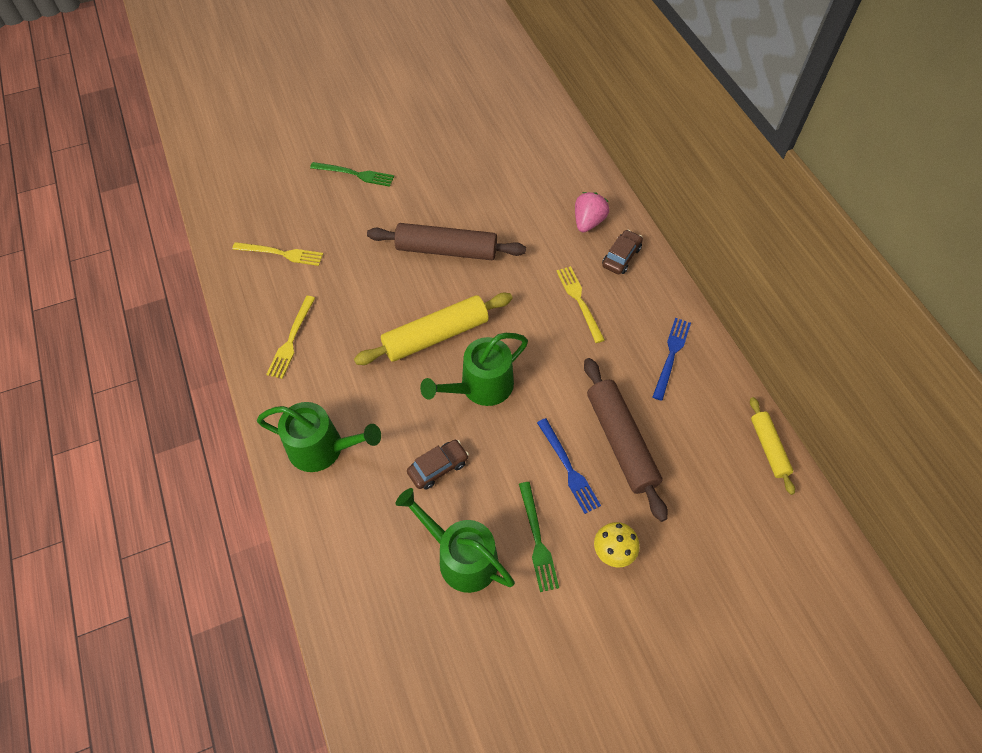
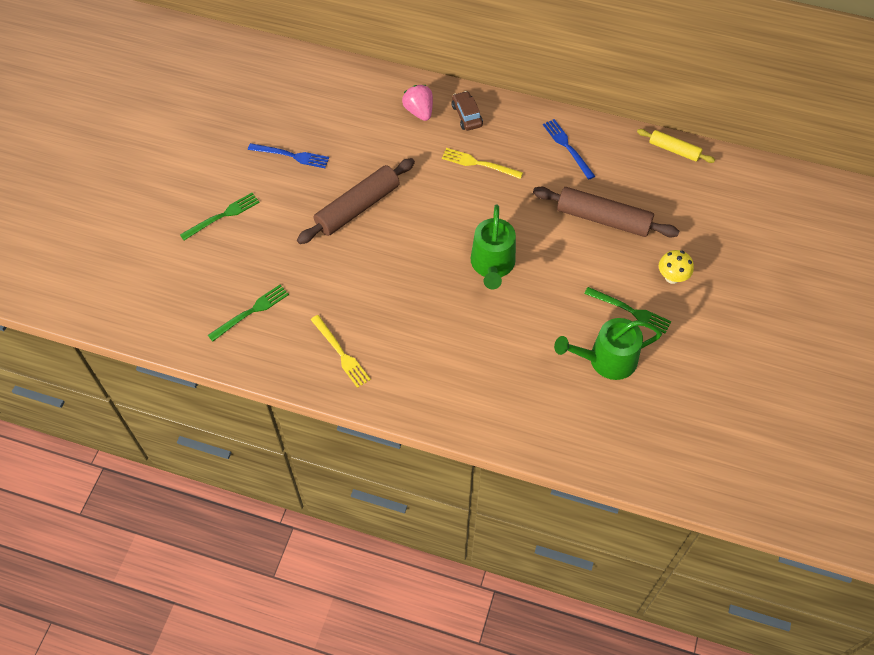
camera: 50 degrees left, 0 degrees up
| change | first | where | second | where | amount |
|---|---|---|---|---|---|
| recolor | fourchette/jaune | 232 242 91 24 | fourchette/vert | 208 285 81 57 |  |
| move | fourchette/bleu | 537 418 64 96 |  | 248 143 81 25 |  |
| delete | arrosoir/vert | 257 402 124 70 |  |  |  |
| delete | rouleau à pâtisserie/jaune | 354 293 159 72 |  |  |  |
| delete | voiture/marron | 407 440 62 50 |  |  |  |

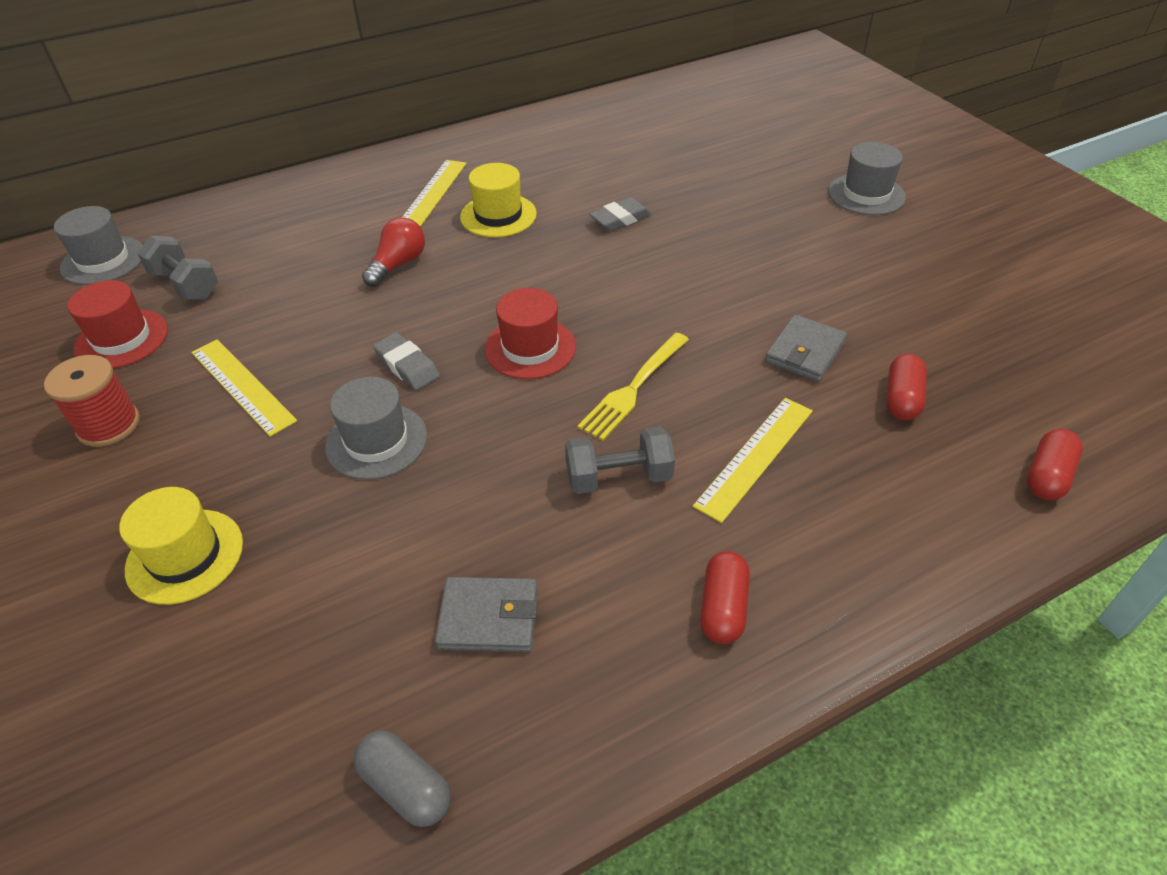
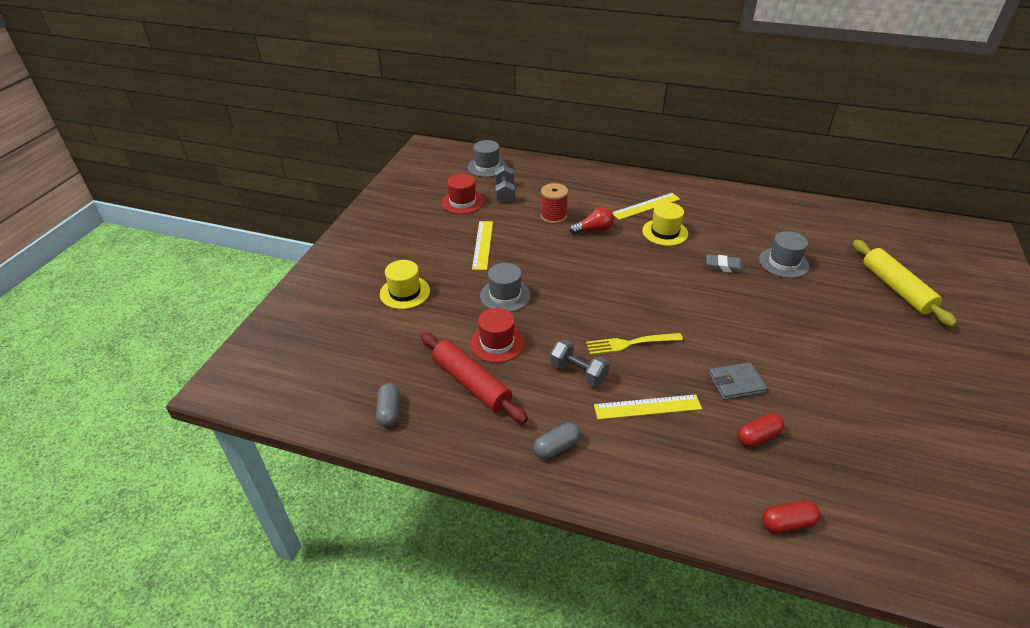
camera: 45 degrees right, 5 degrees down
| change | first | where | second | where | amount |
|---|---|---|---|---|---|
| replace | portefeuille/gris | 435 577 103 75 | rouleau à pâtisserie/rouge | 421 332 107 92 |  |
| move | chapeau/rouge | 485 288 91 91 |  | 470 308 55 55 |  |
| recolor | gélule/rouge | 700 551 50 93 | gélule/gris | 534 422 47 37 |  |
| move | bobine/rouge | 44 355 96 92 |  | 540 183 28 41 |  |
| move | chapeau/gris | 828 142 78 73 |  | 759 231 50 47 |  |
| insert |  |  | rouleau à pâtisserie/jaune | 853 240 104 87 |  |
| delete | gomme/gris | 373 332 67 58 |  |  |  |

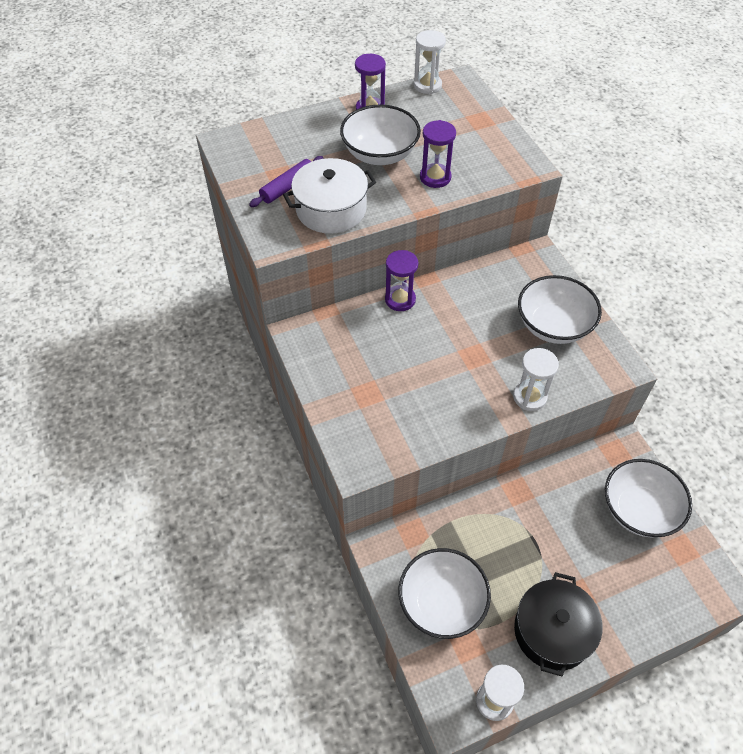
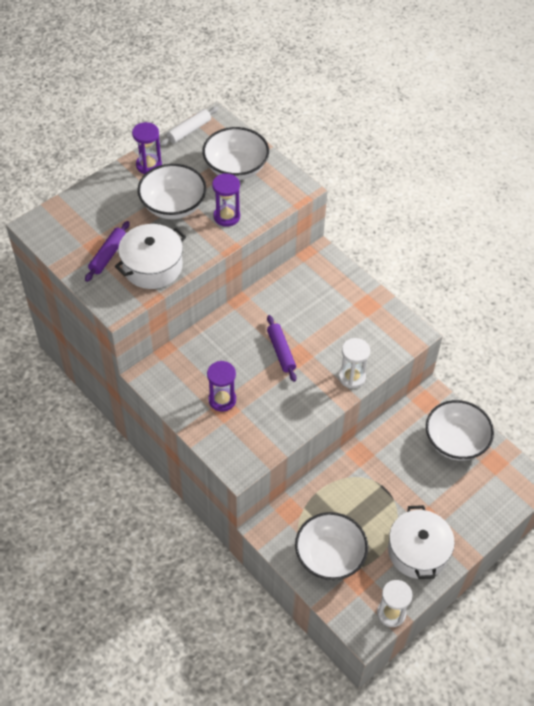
camera: 20 degrees left, 0 degrees up
| change | first | where | second | where | amount |
|---|---|---|---|---|---|
| replace | sablier/blanc | 414 30 32 64 | rouleau à pâtisserie/blanc | 160 107 59 39 |  |
| move | bol/blanc | 518 275 84 69 |  | 202 127 67 53 |  |
| move | sablier/violet | 385 250 33 61 |  | 207 361 29 51 |  |
| insert |  |  | rouleau à pâtisserie/violet | 267 315 29 67 |  |
| recolor | marmite/noir | 514 572 89 104 | marmite/blanc | 388 505 67 74 |  |

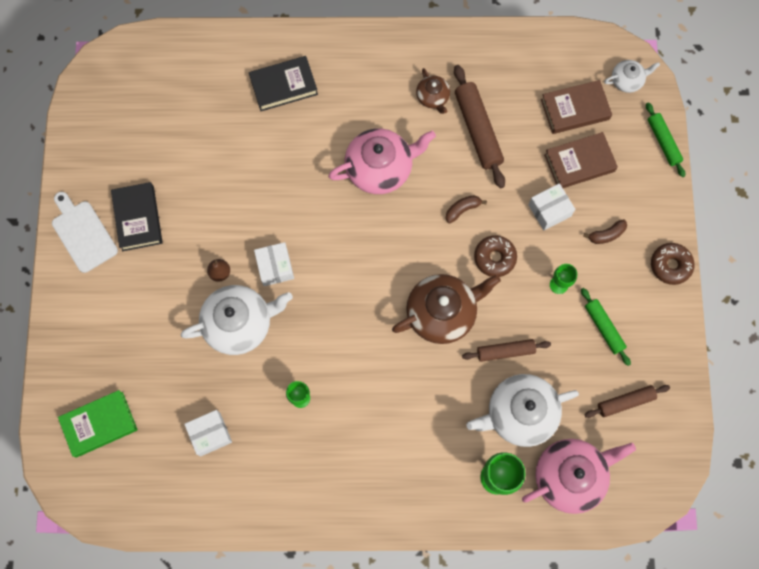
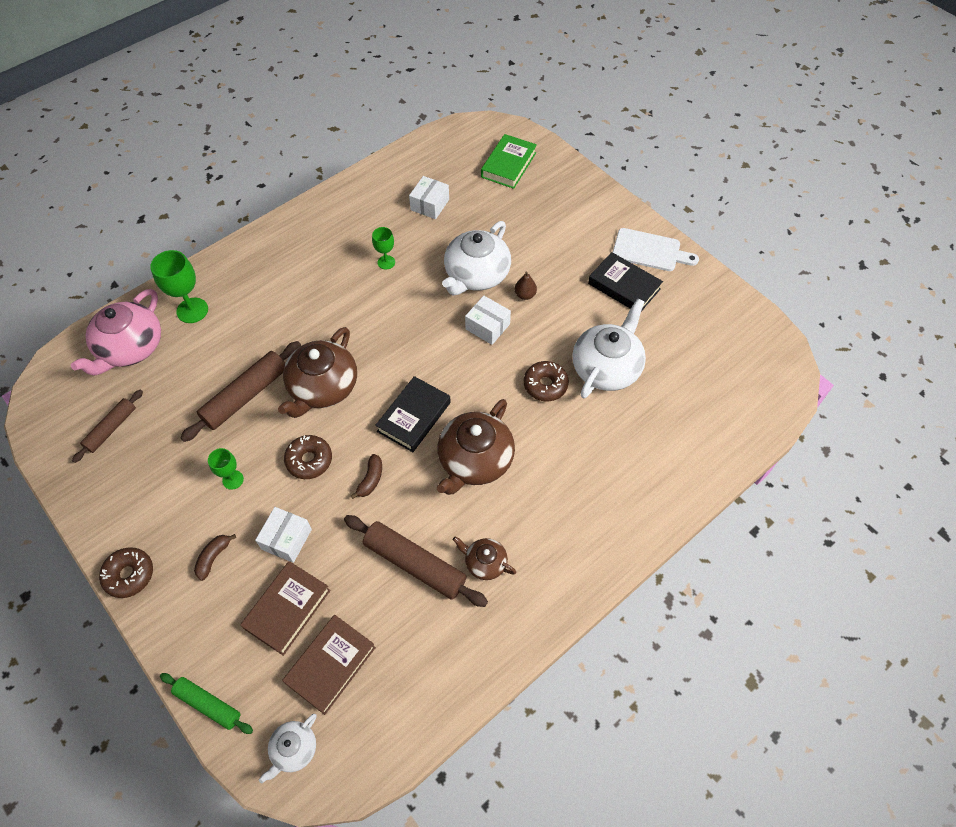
camera: 140 degrees right, 15 degrees down
| change | first | where | second | where | amount |
|---|---|---|---|---|---|
| resize | rouleau à pâtisserie/marron | 462 339 89 23 |  | 180 341 121 101 | x1.62 |
| move | livre/noir | 249 56 69 55 |  | 375 376 76 76 |  |
| recolor | théière/rose | 328 128 108 66 | théière/marron | 437 399 78 96 |  |
| insert |  |  | beignet/marron | 524 361 45 40 |  |
| move | théière/blanc | 466 374 113 73 |  | 572 298 74 101 |  |
| delete | rouleau à pâtisserie/vert | 581 288 50 78 |  |  |  |

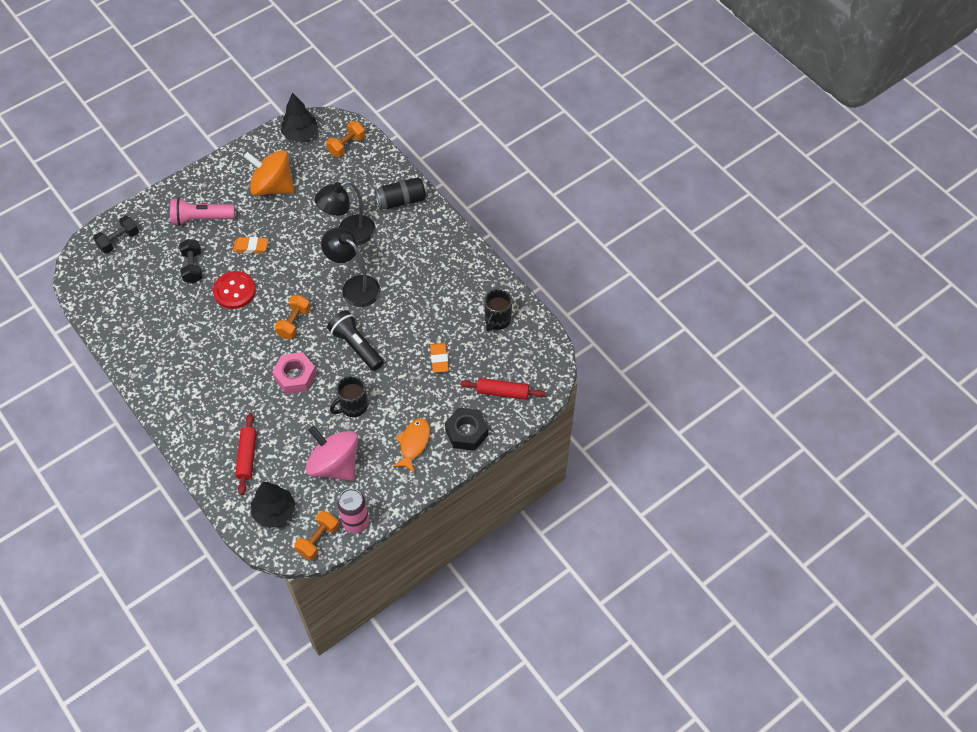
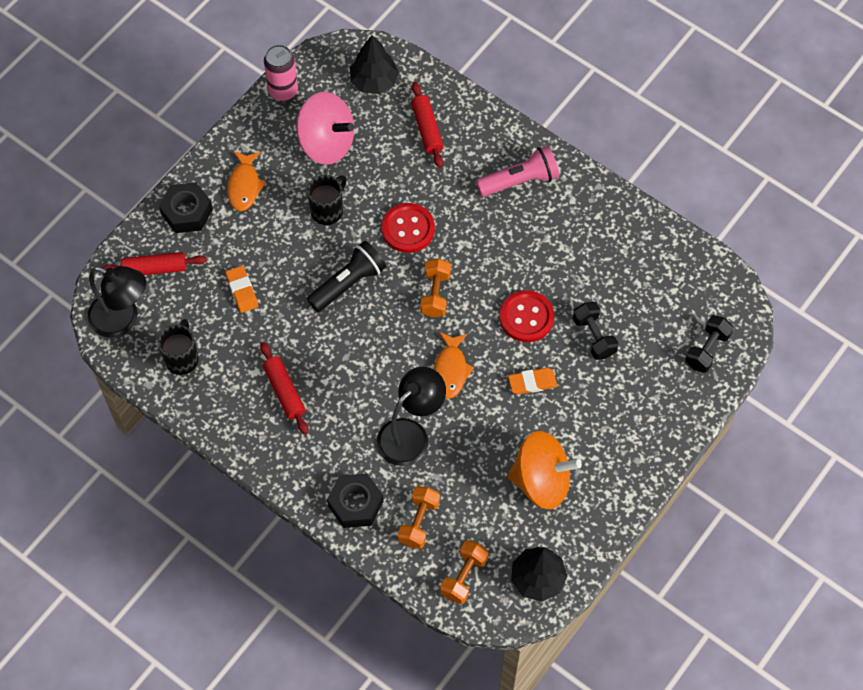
camera: 165 degrees right, 5 degrees up
| change | first | where | second | where | amount |
|---|---|---|---|---|---|
| move | lampe/noir | 321 227 60 80 |  | 87 266 59 71 |  |
| insert |  |  | rouleau à pâtisserie/rouge | 260 342 48 93 |  |
| rotate | lampe de poche/noir | 327 310 57 61 |  | 307 241 79 71 | 75 degrees counterclockwise |
| replace | canette/noir | 375 177 53 33 | écrou/noir | 327 473 56 55 |  |
| replace | écrou/rose | 272 352 45 42 | bouton/rouge | 382 203 53 50 |  |
| move | haltère/orange | 294 510 45 51 |  | 398 486 42 63 |  |
| insert |  |  | poisson/orange | 434 332 40 67 |  |
| move | lampe de poche/rose | 170 198 65 28 |  | 476 145 83 52 |  |

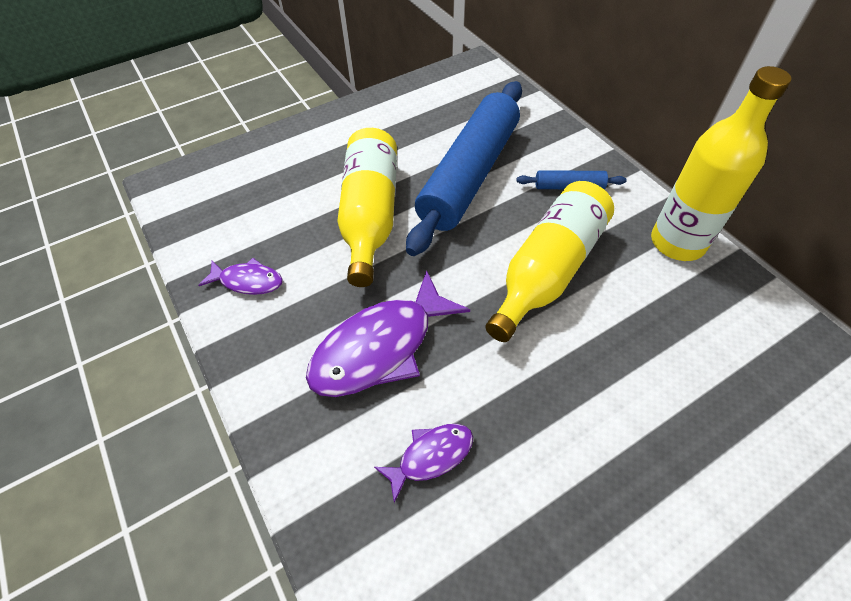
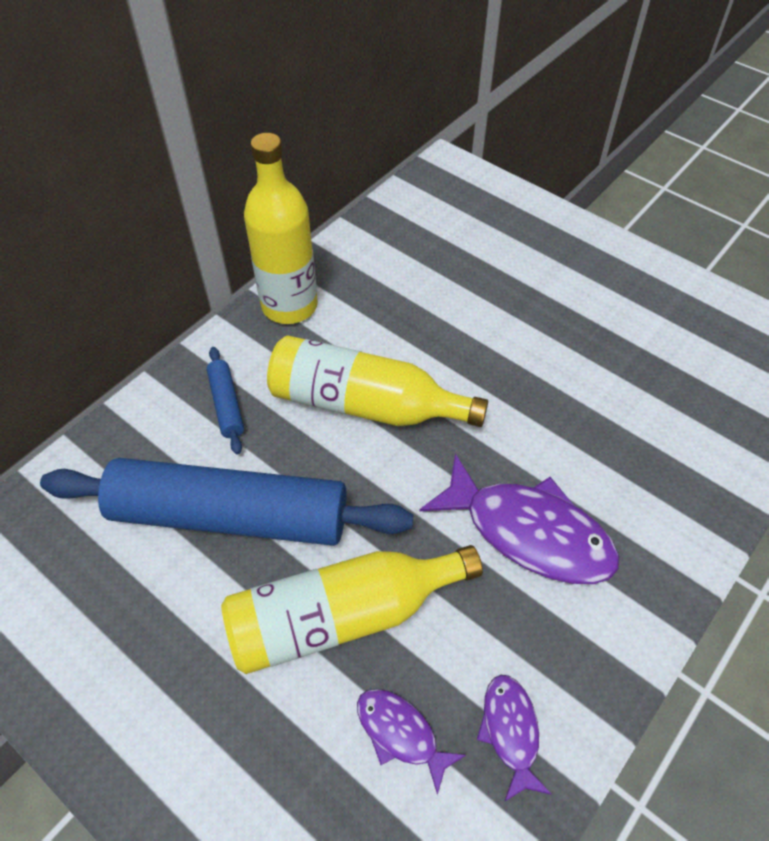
camera: 110 degrees left, 0 degrees up
| change | first | where | second | where | amount |
|---|---|---|---|---|---|
| move | poisson/violet | 374 424 99 79 |  | 357 689 109 106 |  |

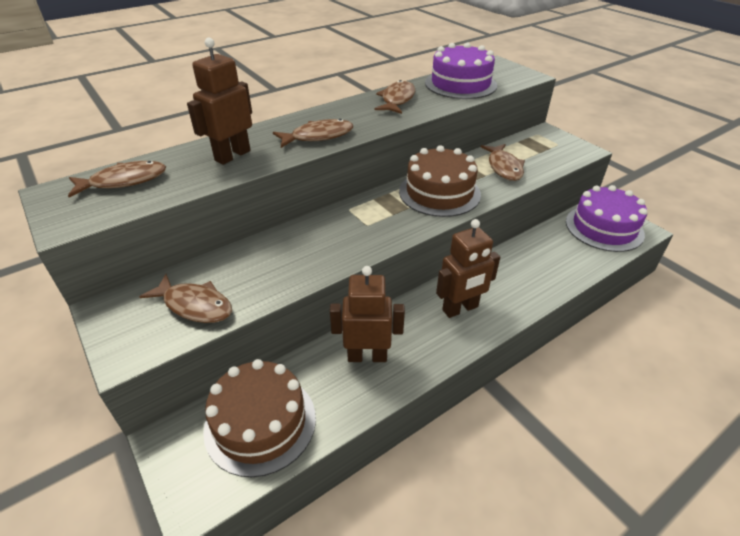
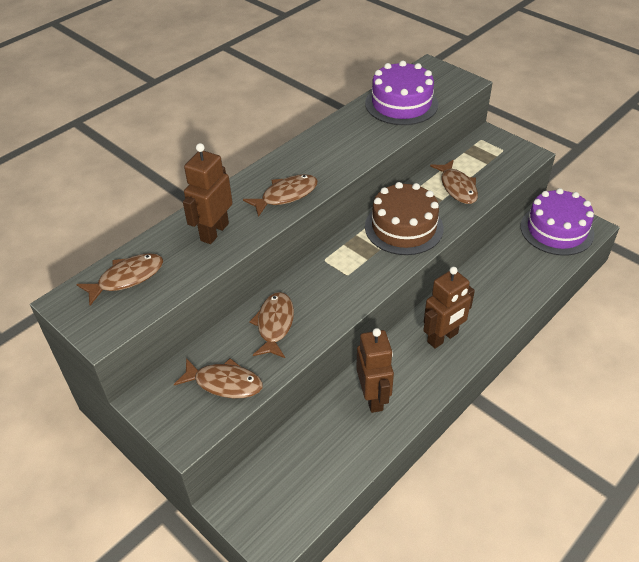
camera: 10 degrees left, 5 degrees up
| change | first | where | second | where | amount |
|---|---|---|---|---|---|
| move | poisson/marron | 374 80 41 34 |  | 249 292 45 66 |  |
| rotate | robot/marron | 330 266 75 96 |  | 356 328 38 85 | 90 degrees clockwise |
| delete | gâteau/marron | 203 359 113 118 |  |  |  |

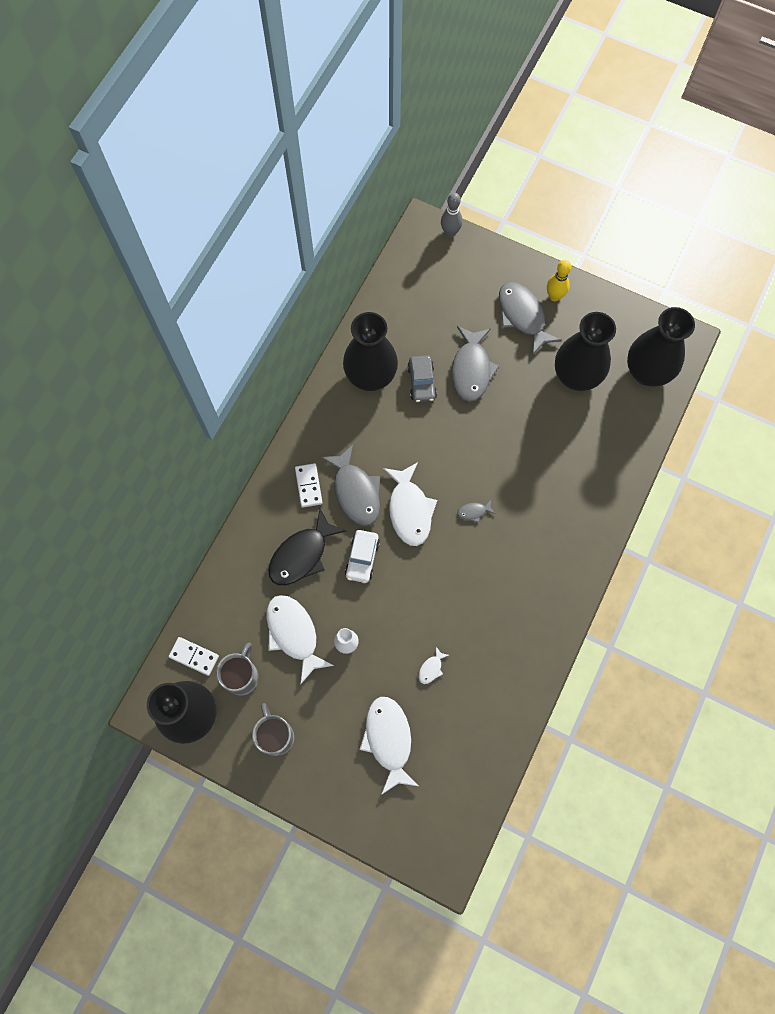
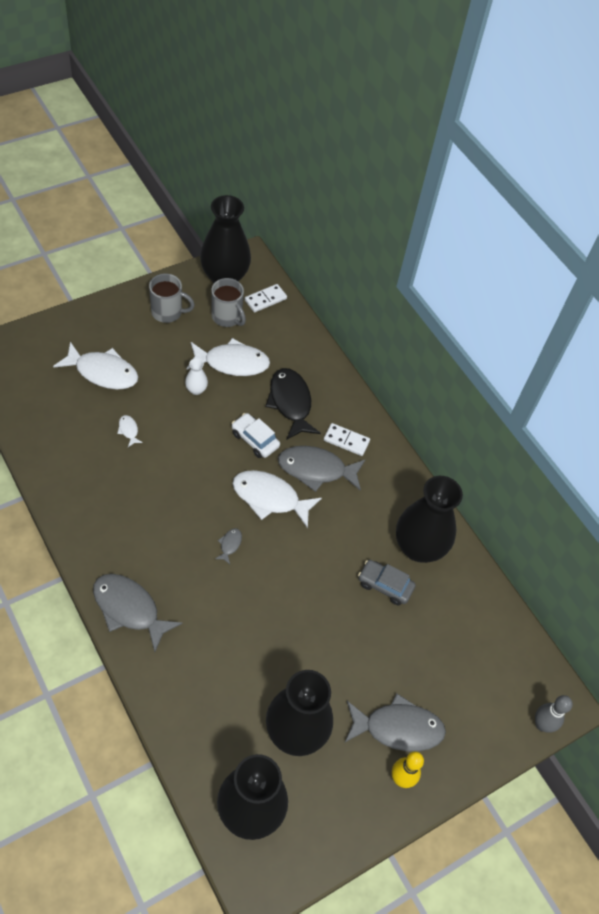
camera: 115 degrees right, 15 degrees down
| change | first | where | second | where | amount |
|---|---|---|---|---|---|
| move | poisson/gris | 452 326 48 76 |  | 93 574 89 78 |  |

